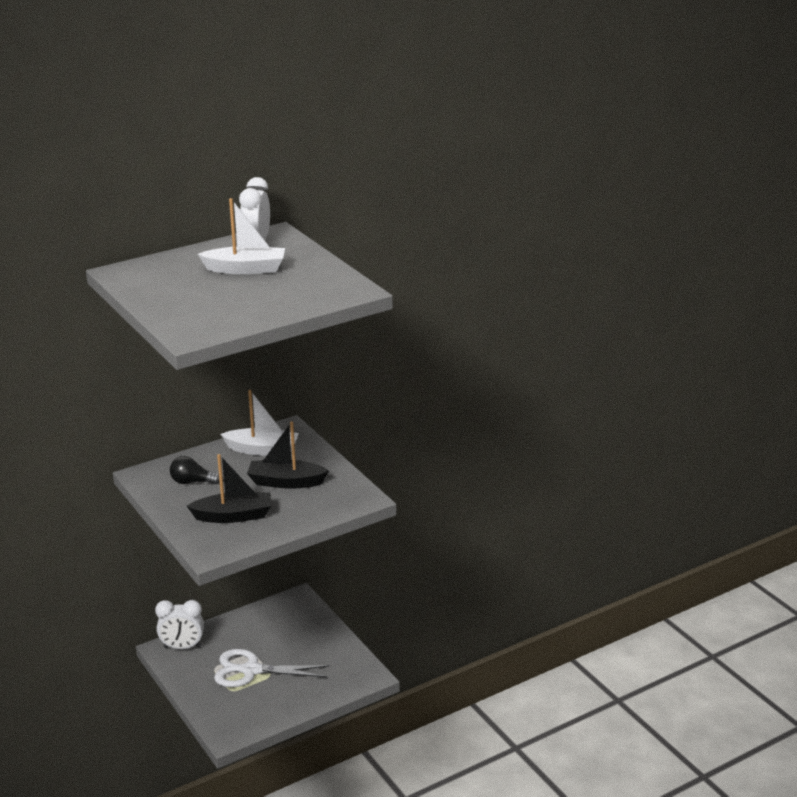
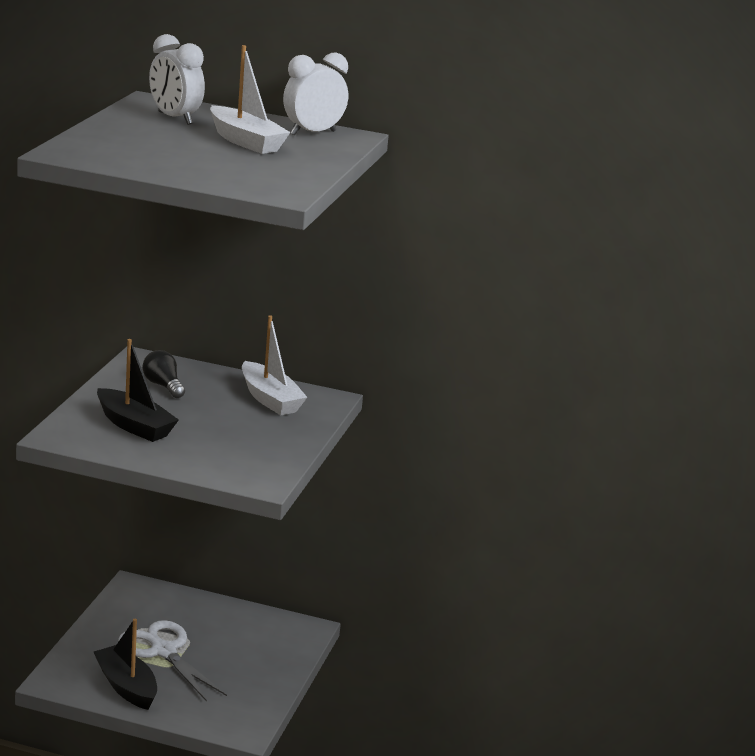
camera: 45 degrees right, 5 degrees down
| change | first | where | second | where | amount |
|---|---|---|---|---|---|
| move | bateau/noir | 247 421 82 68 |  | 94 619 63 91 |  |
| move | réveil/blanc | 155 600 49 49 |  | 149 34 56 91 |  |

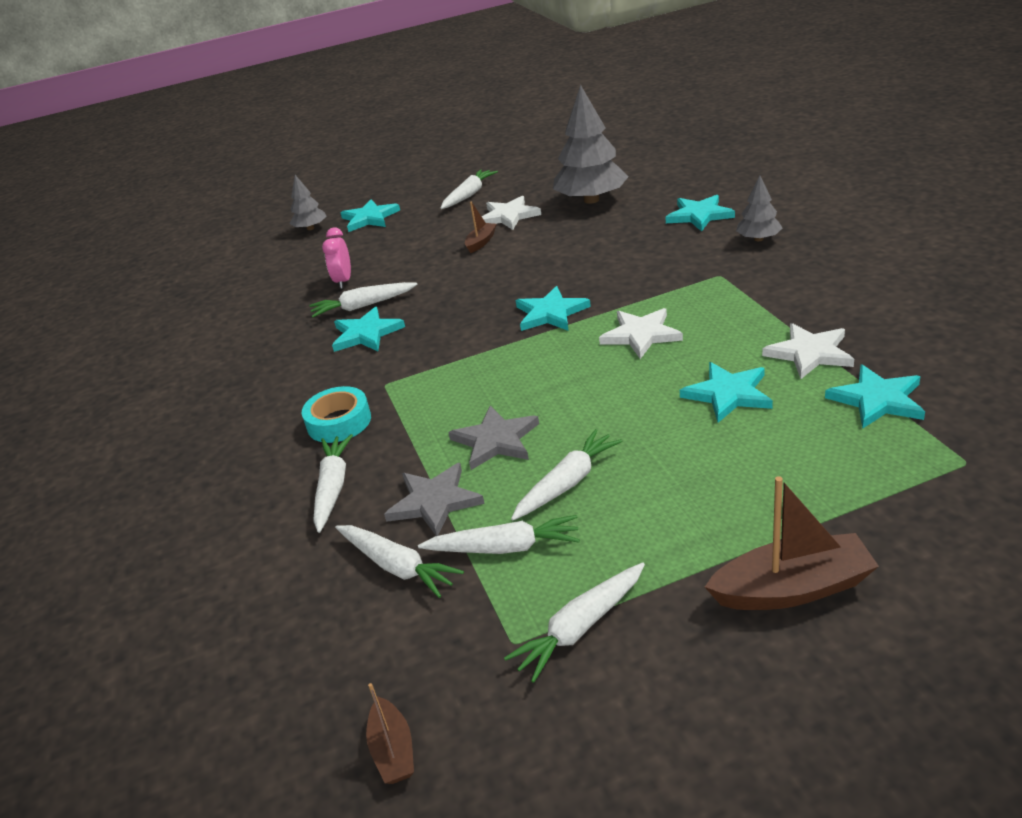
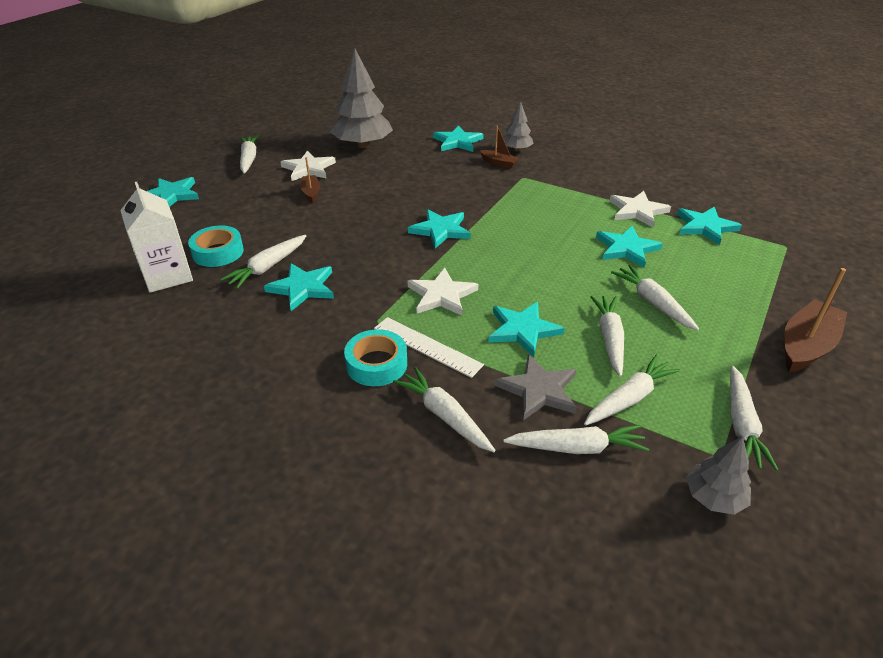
camera: 45 degrees left, 5 degrees up
| change | first | where | second | where | amount |
|---|---|---|---|---|---|
| insert |  |  | brique de lait/blanc | 120 182 73 111 |  |
| replace | réveil/rose | 322 228 29 61 | ruban adhésif/turquoise | 188 225 56 42 |  |
| insert |  |  | règle/blanc | 374 317 110 61 |  |
| move | étoile/blanc | 599 308 84 51 |  | 408 268 70 48 |  |
| move | bateau/marron | 366 683 48 101 |  | 480 126 39 43 |  |
| recolor | étoile/gris | 448 406 91 64 | étoile/turquoise | 488 302 77 55 |  |
| insert |  |  | carotte/blanc | 611 265 88 65 |  |
| move | arbre/gris | 289 175 38 55 |  | 686 436 65 79 |  |

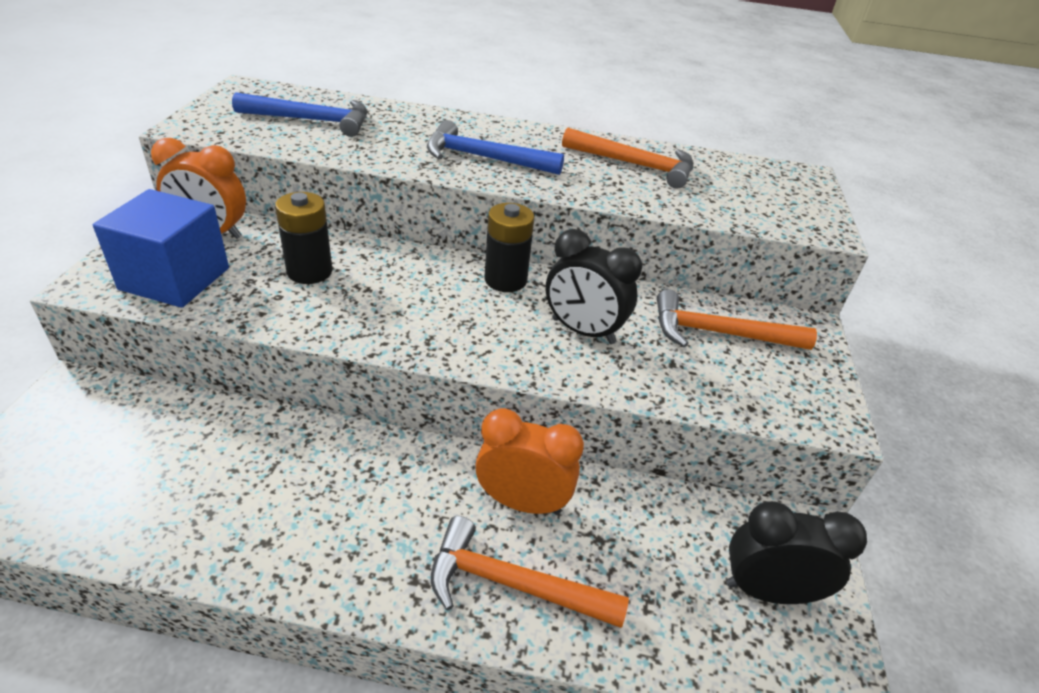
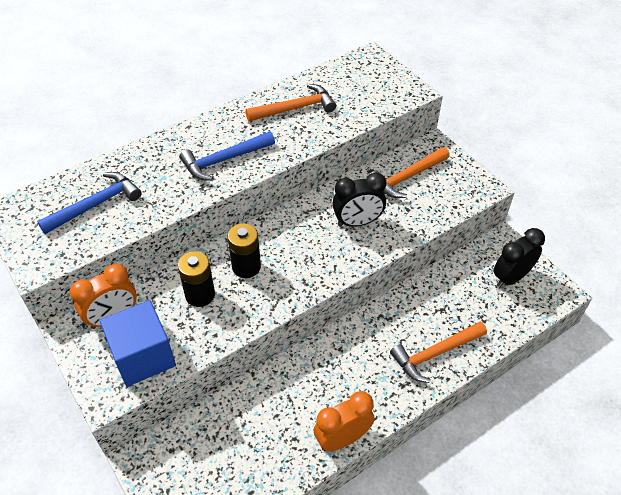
camera: 40 degrees left, 10 degrees up
| change | first | where | second | where | amount |
|---|---|---|---|---|---|
| move | pile/noir | 485 203 49 89 |  | 228 223 33 55 |  |
| move | réveil/orange | 475 408 109 107 |  | 314 391 61 60 |  |

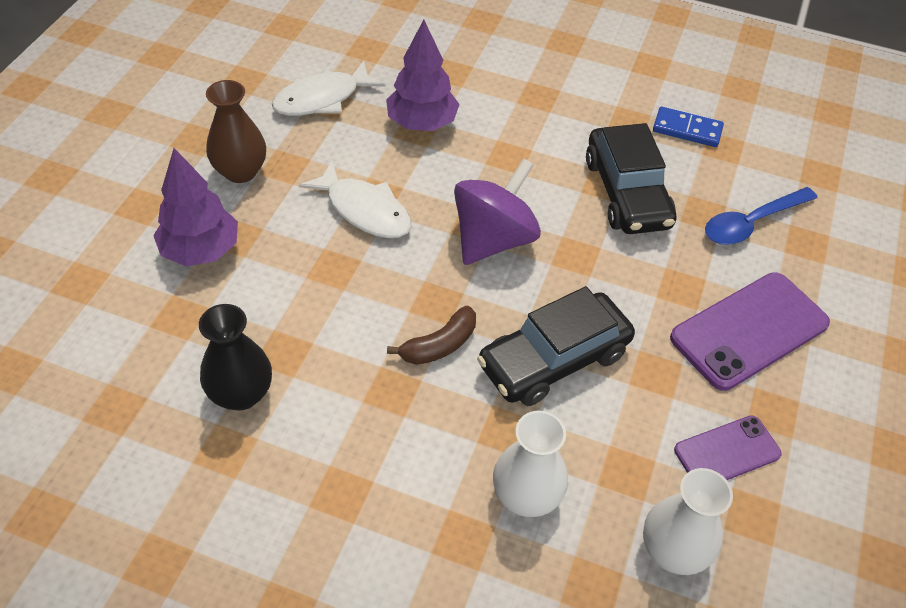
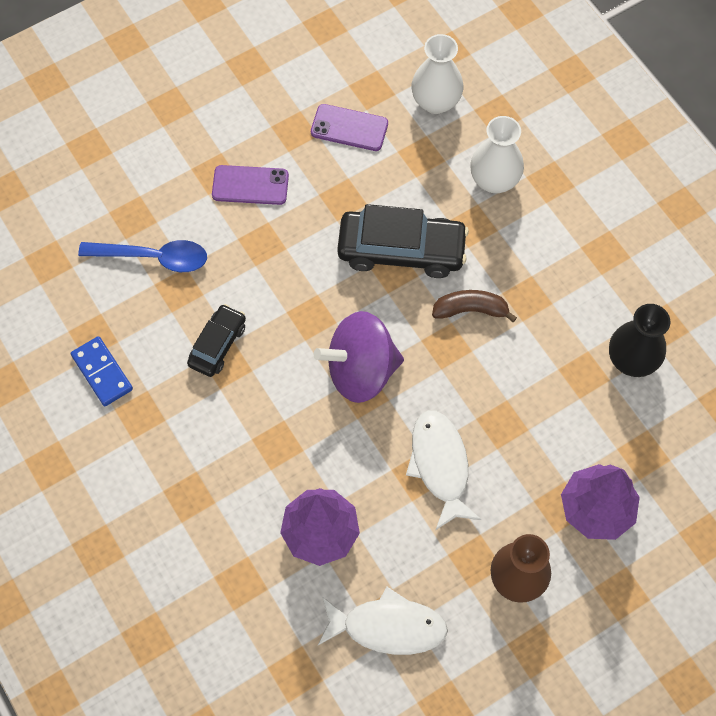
camera: 140 degrees left, 15 degrees up
| change | first | where | second | where | amount |
|---|---|---|---|---|---|
| resize | voiture/noir | 586 123 90 111 |  | 187 304 59 73 | x0.57 |
| resize | téléphone/violet | 670 272 160 119 |  | 212 165 77 40 | x0.59 |

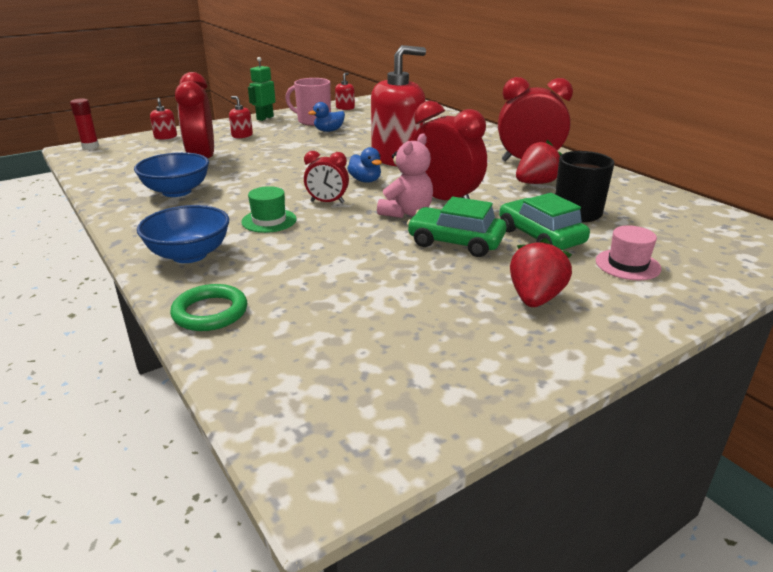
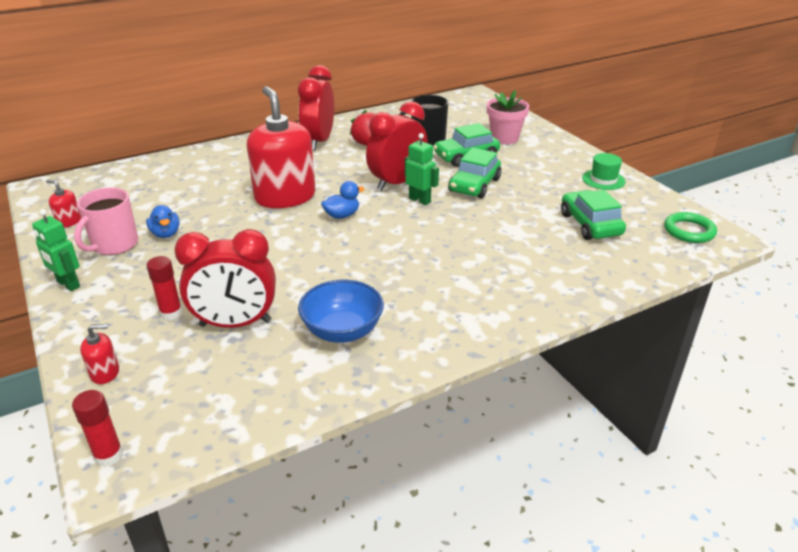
camera: 85 degrees left, 5 degrees up
| change | first | where | second | where | amount |
|---|---|---|---|---|---|
| insert |  |  | bâton de colle/rouge | 147 256 35 65 |  |
| replace | ours en peluche/rose | 377 133 56 85 | robot/vert | 405 133 34 72 |  |
| replace | chapeau/rose | 596 225 65 55 | pot de fleurs/rose | 487 90 42 54 |  |
| insert |  |  | voiture/vert | 561 190 65 50 |  |
| move | chapeau/vert | 241 186 56 47 |  | 582 153 44 37 |  |
| move | anneau/vert | 170 284 77 47 |  | 664 212 53 31 |  |
| delete | bol/bleu | 137 205 92 58 |  |  |  |
| delete | distributeur de savon/rouge | 229 96 24 42 |  |  |  |
| delete | réveil/rouge | 304 151 45 52 |  |  |  |
| delete | fraise/rouge | 510 238 62 69 |  |  |  |

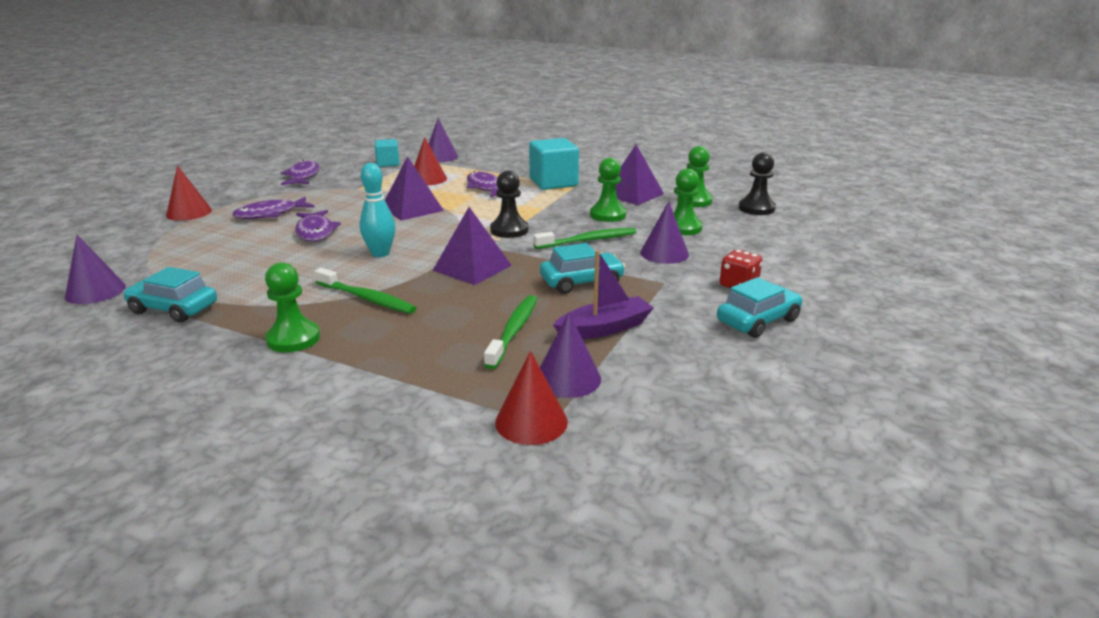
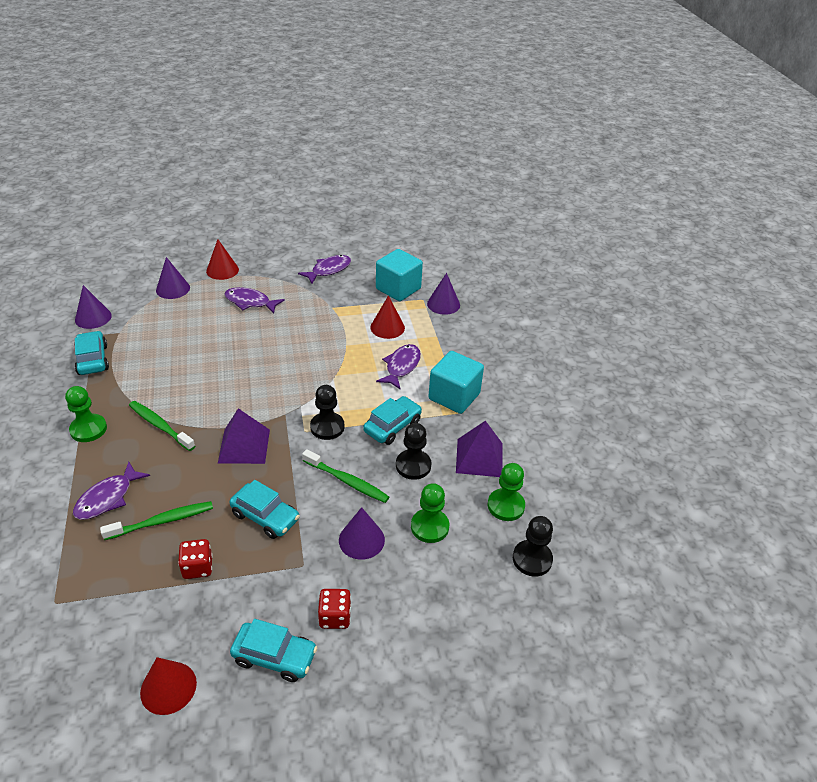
camera: 50 degrees right, 15 degrees up
| change | first | where | second | where | amount |
|---|---|---|---|---|---|
| move | poisson/violet | 295 210 46 32 |  | 73 462 77 58 |  |
| rotate | brosse à dents/vert | 314 268 102 46 |  | 129 401 66 50 | 135 degrees clockwise |
| move | cône/rouge | 495 351 73 94 |  | 140 657 57 58 |  |
| move | cône/violet | 540 312 61 86 |  | 156 257 34 42 |  |
| replace | bateau/violet | 553 250 101 89 | dé/rouge | 178 539 35 40 |  |
| insert |  |  | voiture/turquoise | 363 396 59 49 |  |
| resize | cube/turquoise | 375 139 24 28 |  | 376 249 47 52 | x1.68 |
| recolor | pion/vert | 590 158 36 64 | pion/noir | 396 423 35 57 |  |
| delete | quille/turquoise | 360 163 36 94 |  |  |  |
| delete | pyramide/violet | 385 156 59 65 |  |  |  |

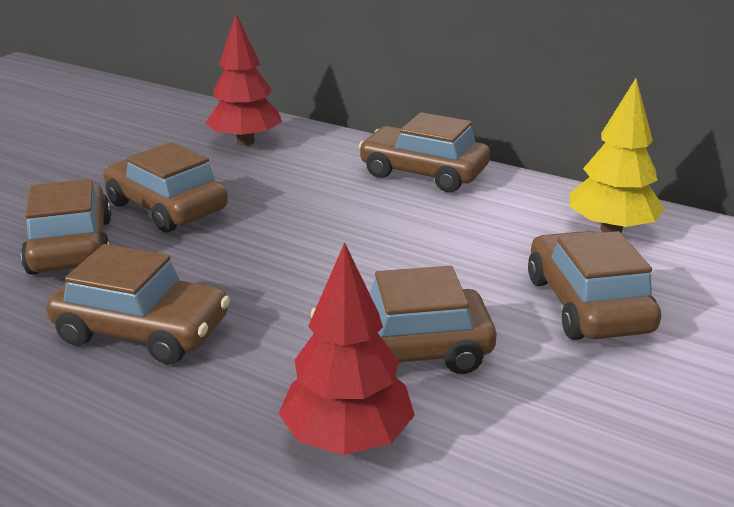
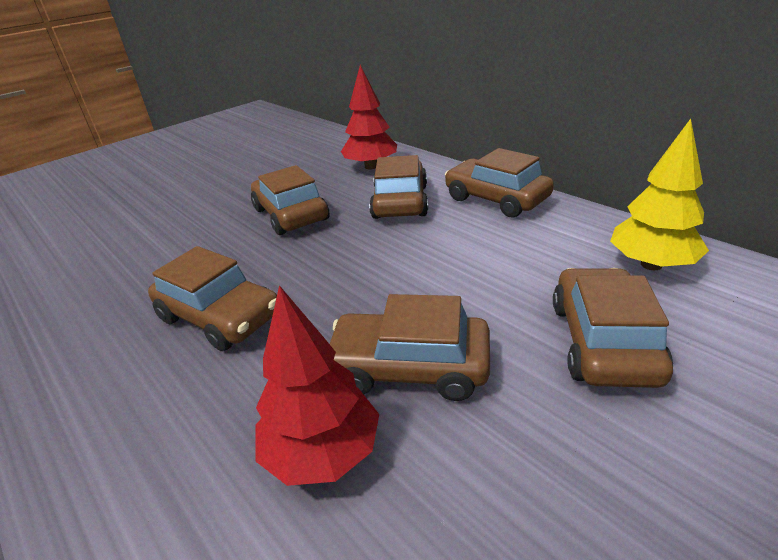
camera: 20 degrees right, 5 degrees up
| change | first | where | second | where | amount |
|---|---|---|---|---|---|
| move | voiture/marron | 21 179 91 96 |  | 369 155 59 64 |  |

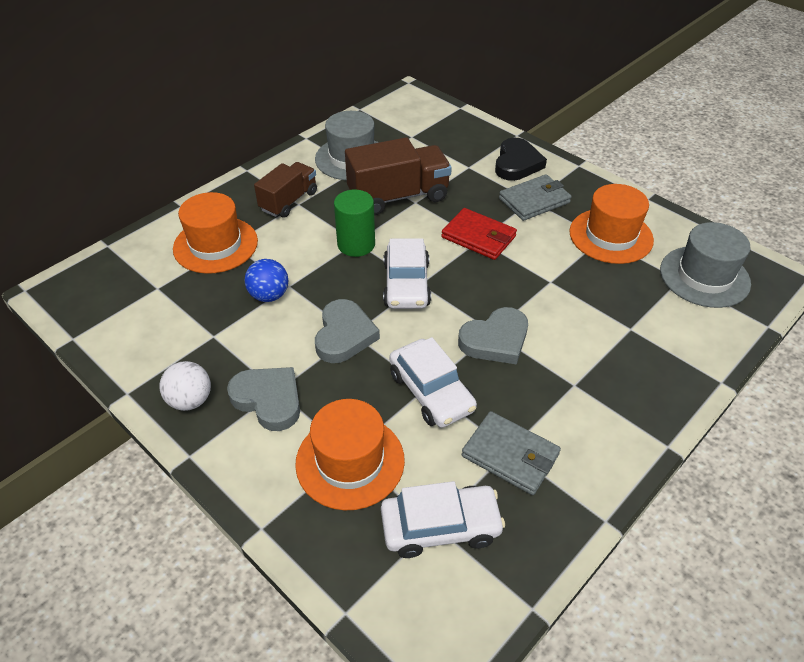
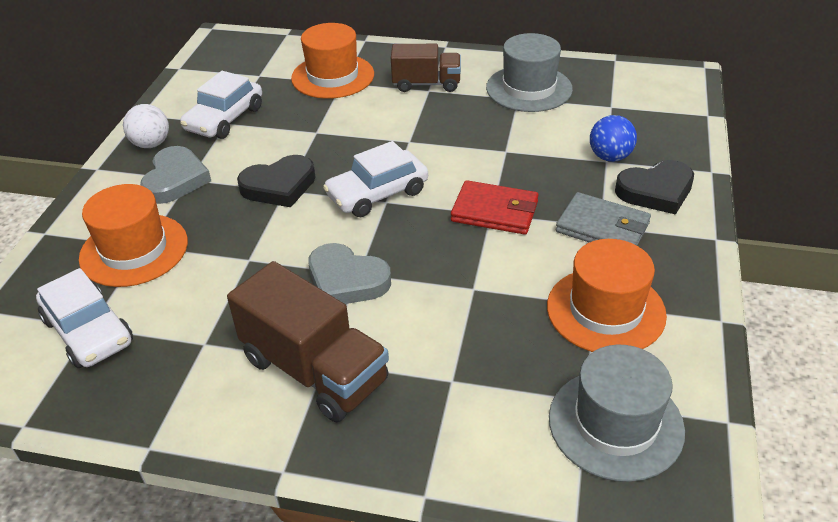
camera: 60 degrees right, 5 degrees down
| change | first | where | second | where | amount |
|---|---|---|---|---|---|
| move | voiture/blanc | 389 337 88 91 |  | 180 71 82 68 |  |
| move | camion/marron | 345 137 107 78 |  | 227 261 162 161 |  |
| recolor | cœur/gris | 315 299 65 64 | cœur/noir | 237 155 79 52 |  |
| rotate | portefeuille/rouge | 441 208 76 52 |  | 451 180 88 55 | 75 degrees counterclockwise |
| move | balle/bleu | 245 259 43 43 |  | 590 115 47 47 |  |
| delete | cylindre/vert | 334 189 41 68 |  |  |  |
| delete | portefeuille/gris | 462 411 99 84 |  |  |  |

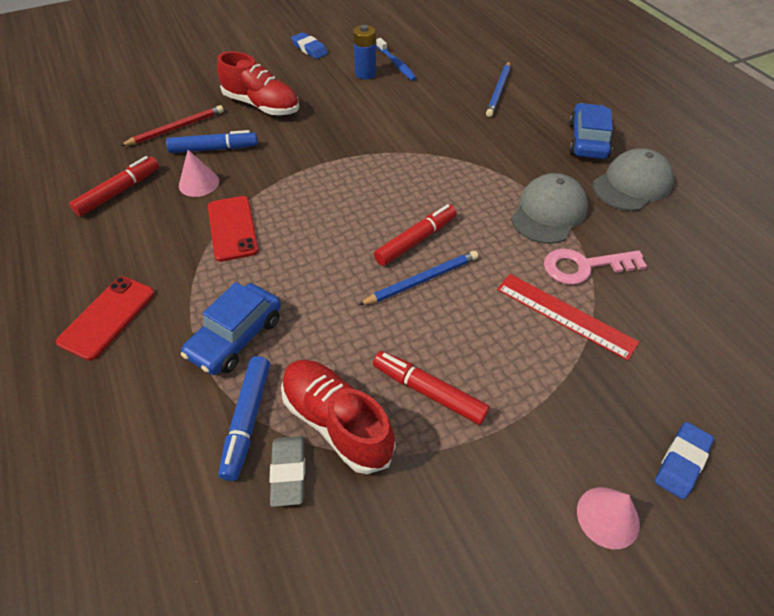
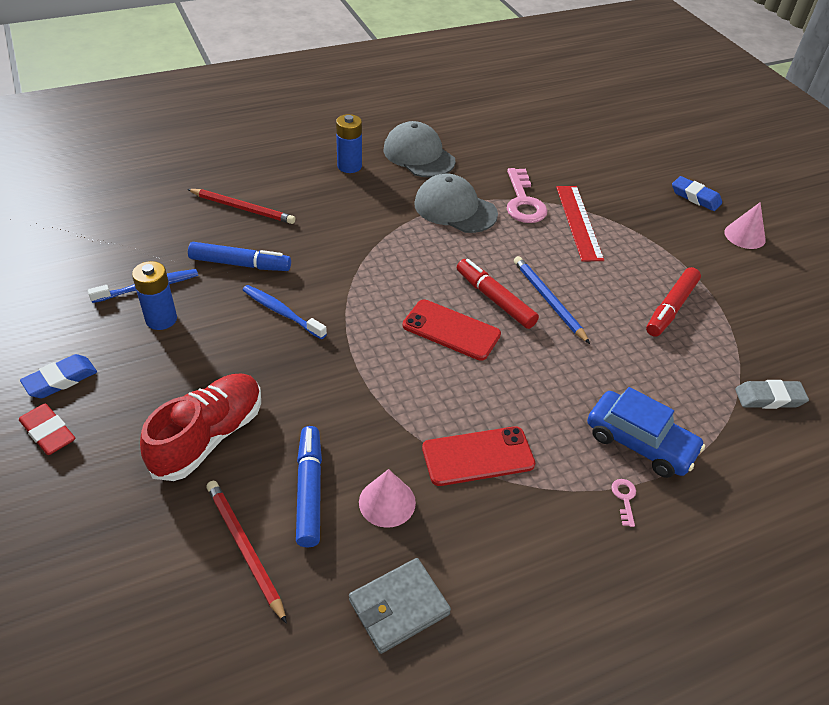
camera: 90 degrees left, 5 degrees down
| change | first | where | second | where | amount |
|---|---|---|---|---|---|
| insert |  |  | gomme/rouge | 19 404 56 51 |  |
| recolor | crayon/bleu | 486 61 24 56 | crayon/rouge | 187 189 108 35 |  |
| move | feutre/bleu | 218 356 52 125 |  | 188 242 103 29 |  |
| insert |  |  | brosse à dents/bleu | 243 285 84 54 |  |
| replace | voiture/bleu | 569 103 44 56 | pile/bleu | 336 114 26 59 |  |
| replace | feutre/rouge | 69 156 90 60 | portefeuille/gris | 349 558 102 96 |  |
| move | téléphone/rouge | 56 276 99 85 |  | 403 300 98 61 |  |
| rotate | règle/rouge | 497 274 142 87 |  | 556 186 48 76 | 45 degrees counterclockwise |
| insert |  |  | clé/rose | 611 479 25 48 |  |
| delete | chaussure/rouge | 281 360 115 114 |  |  |  |

